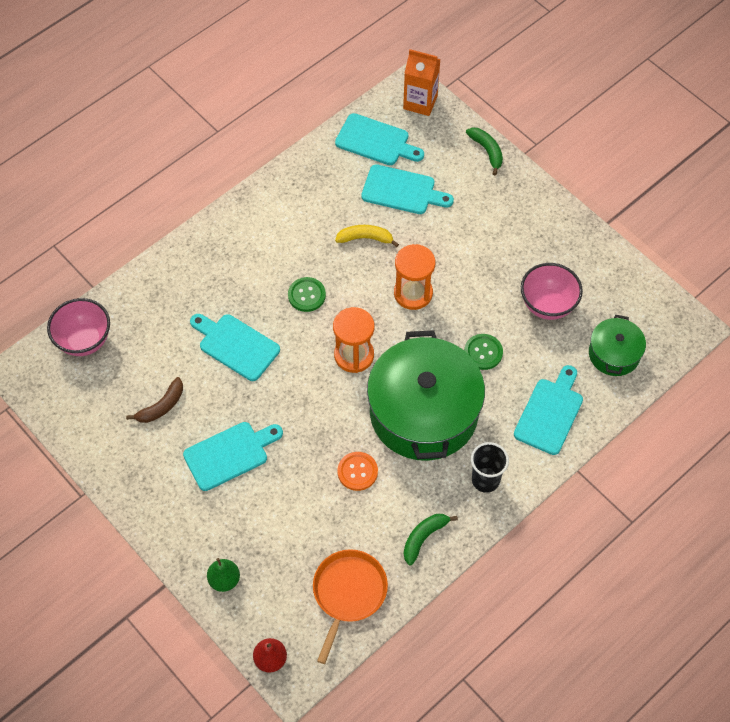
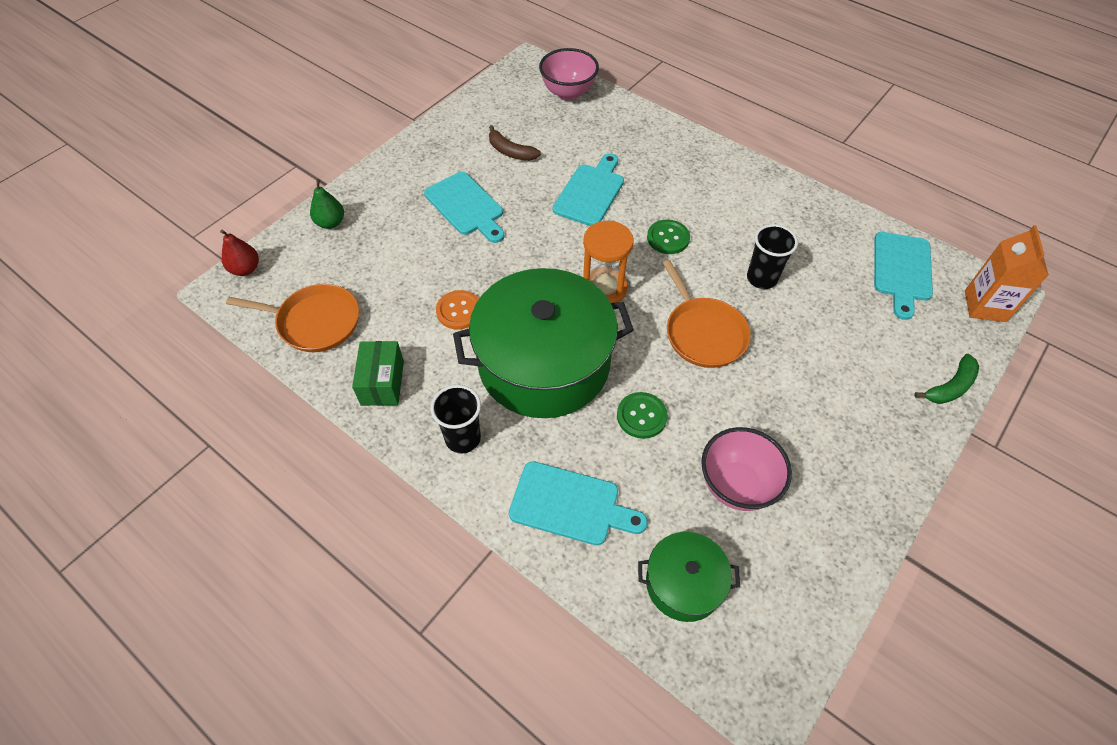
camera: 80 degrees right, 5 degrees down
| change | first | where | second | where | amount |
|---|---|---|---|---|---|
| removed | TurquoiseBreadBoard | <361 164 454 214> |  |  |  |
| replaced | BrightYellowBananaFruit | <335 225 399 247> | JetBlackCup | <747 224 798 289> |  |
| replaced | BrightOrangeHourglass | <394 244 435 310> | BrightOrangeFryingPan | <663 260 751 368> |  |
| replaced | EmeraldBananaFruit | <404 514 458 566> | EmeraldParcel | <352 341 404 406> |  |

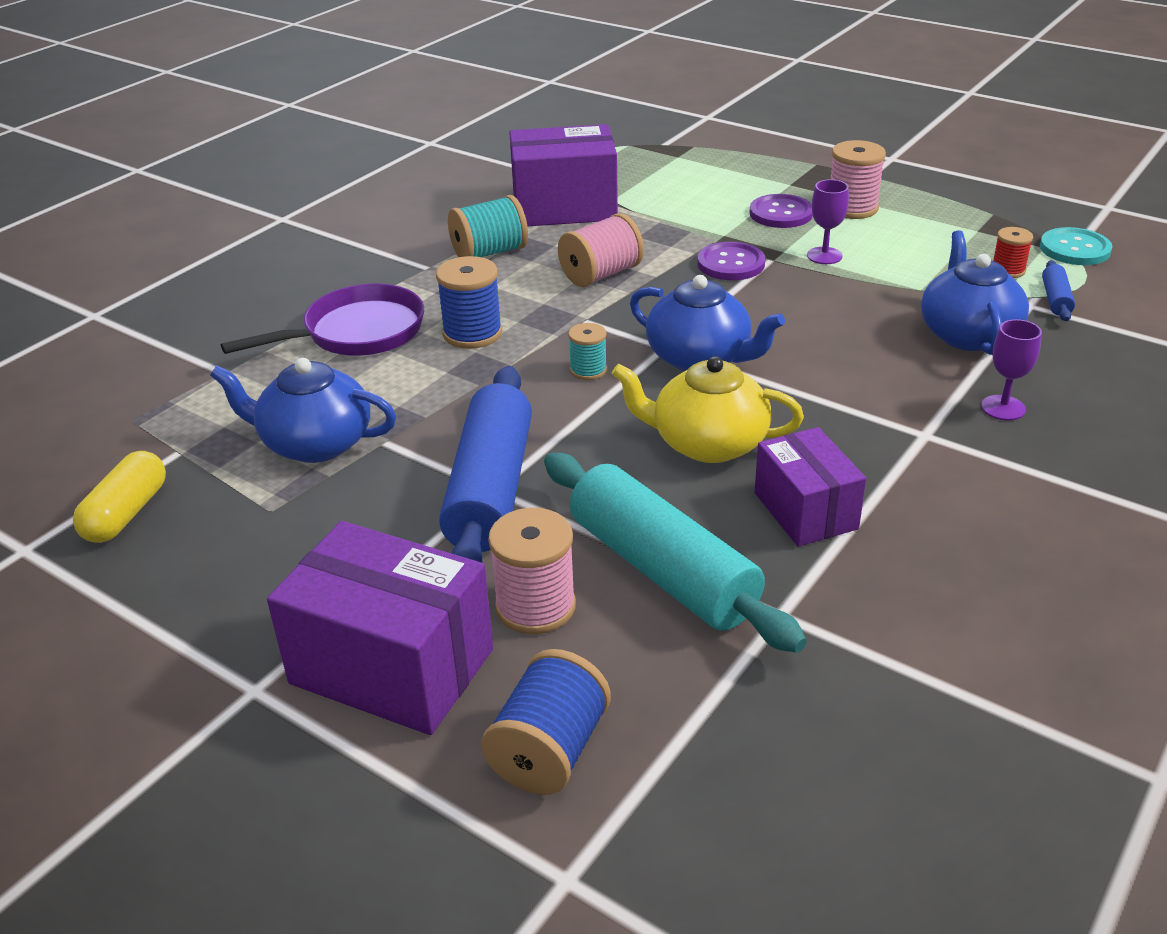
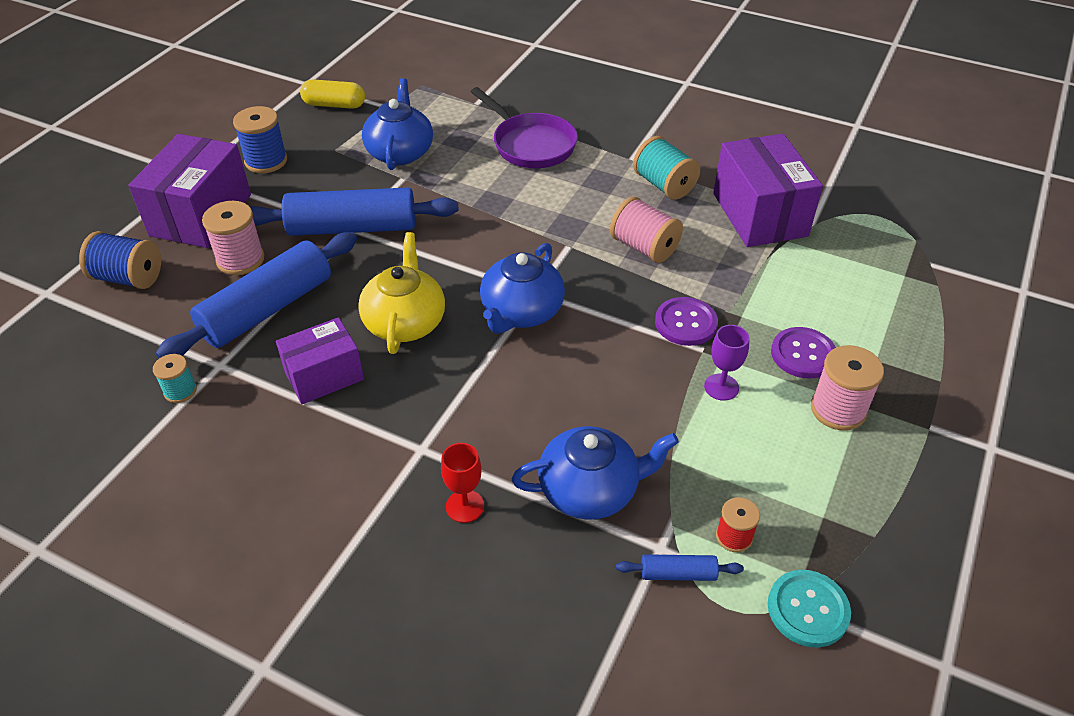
camera: 80 degrees right, 10 degrees up
| change | first | where | second | where | amount |
|---|---|---|---|---|---|
| moved | RoyalBlueBobbin | <436 256 502 349> |  | <233 106 287 173> |  |
| recoloured | RoyalPurpleChalice | <981 319 1042 421> | CrimsonChalice | <441 443 484 523> |  |
| moved | TurquoiseBobbin | <568 323 607 380> |  | <153 354 197 403> |  |
| recoloured | TurquoisePastryRoller | <544 453 807 653> | RoyalBluePastryRoller | <156 232 357 359> |  |

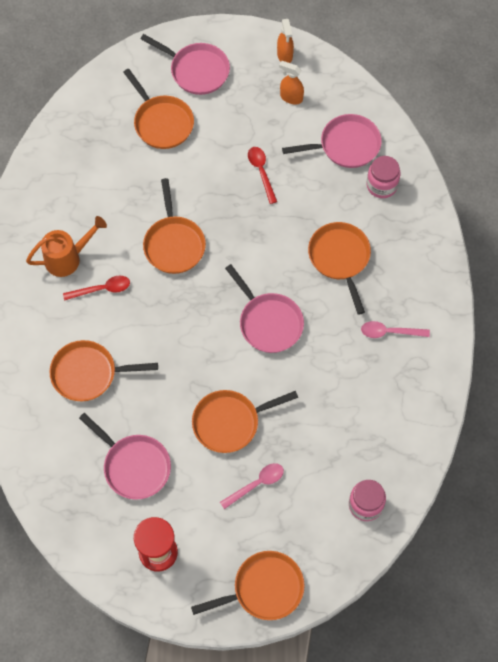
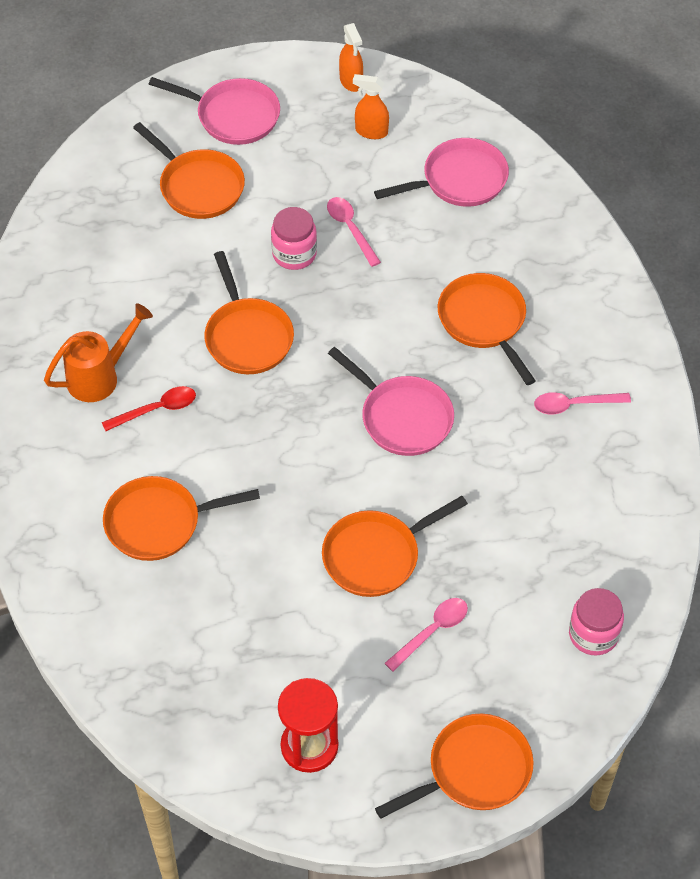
camera: 10 degrees left, 10 degrees down
| change | first | where | second | where | amount |
|---|---|---|---|---|---|
| recoloured | CrimsonTeaspoon | <248 147 277 204> | RosyTeaspoon | <327 197 381 267> |  |
| moved | RosyPreserveJar | <367 156 401 198> |  | <271 207 317 270> |  |
| removed | RosyFryingPan | <79 413 171 500> |  |  |  |

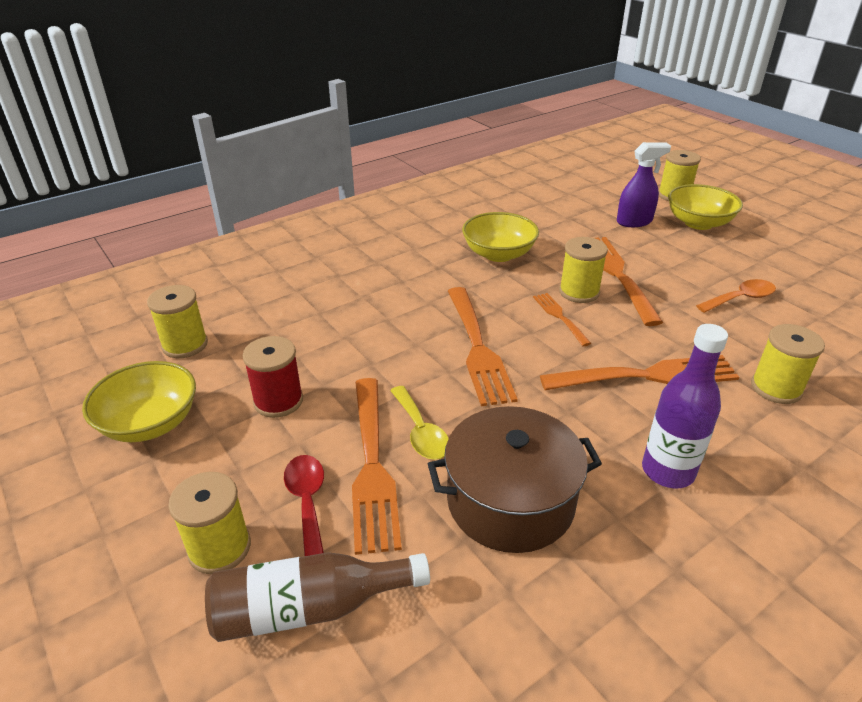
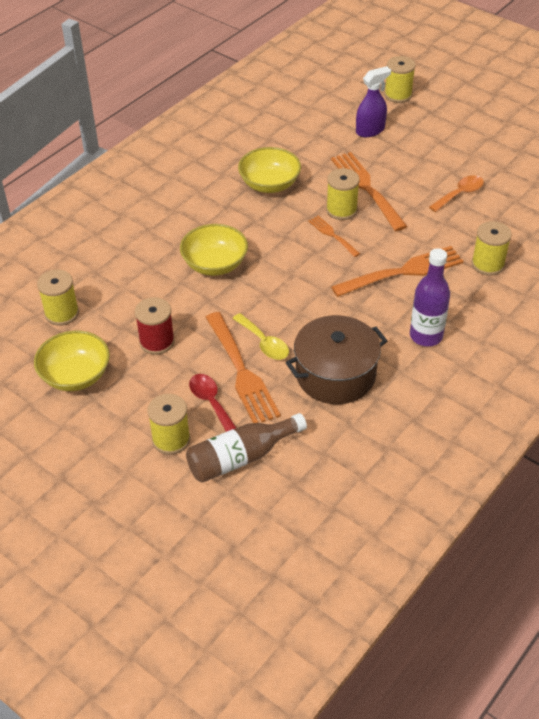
camera: 15 degrees left, 10 degrees up
| change | first | where | second | where | amount |
|---|---|---|---|---|---|
| moved | BrightYellowServingBowl | <668 184 743 230> |  | <180 224 248 276> |  |
| removed | BrightOrangeFork | <448 287 518 406> |  |  |  |

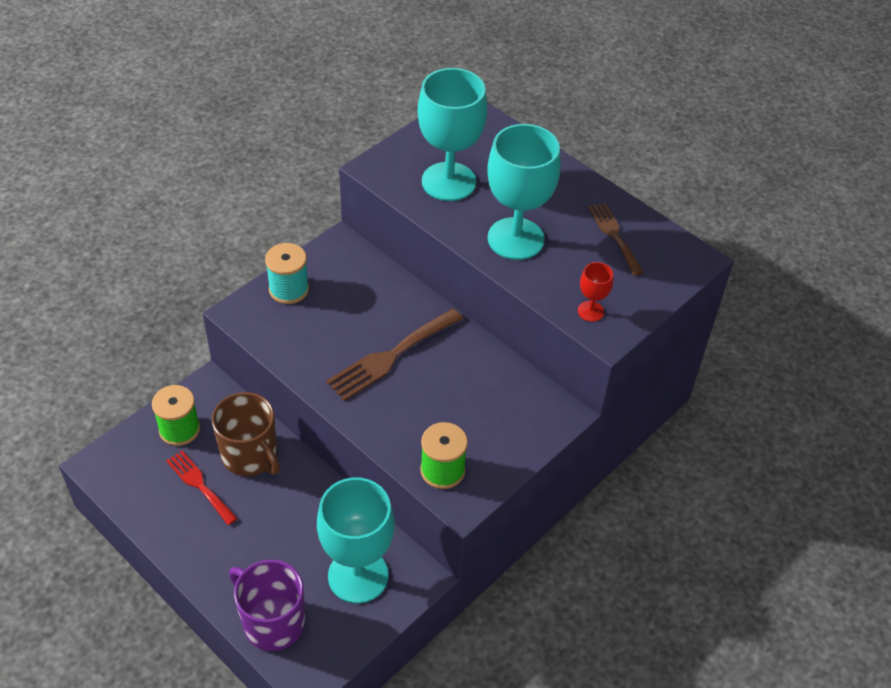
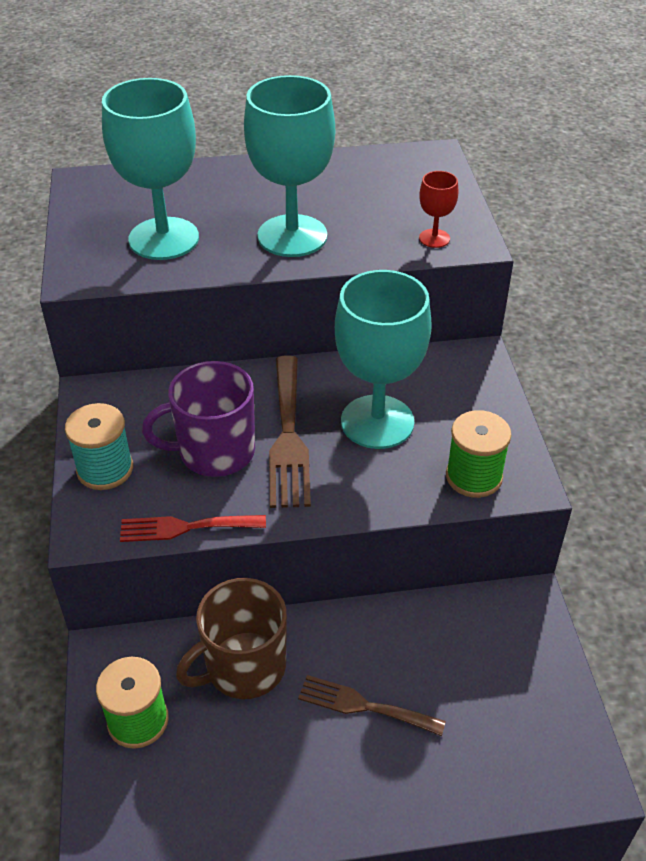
camera: 50 degrees left, 5 degrees down
| change | first | where | second | where | amount |
|---|---|---|---|---|---|
| moved | RussetFork | <588 203 644 276> |  | <298 675 446 736> |  |
| turned | RussetTeaMug | <212 392 280 476> |  | <176 578 287 699> | 150 degrees clockwise |
| moved | CrimsonFork | <166 451 238 525> |  | <120 515 266 542> |  |
| moved | TurquoiseChalice | <317 477 395 603> |  | <335 270 432 449> |  |
| moved | RoyalPurpleTeaMug | <229 560 305 651> |  | <142 361 255 477> |  |

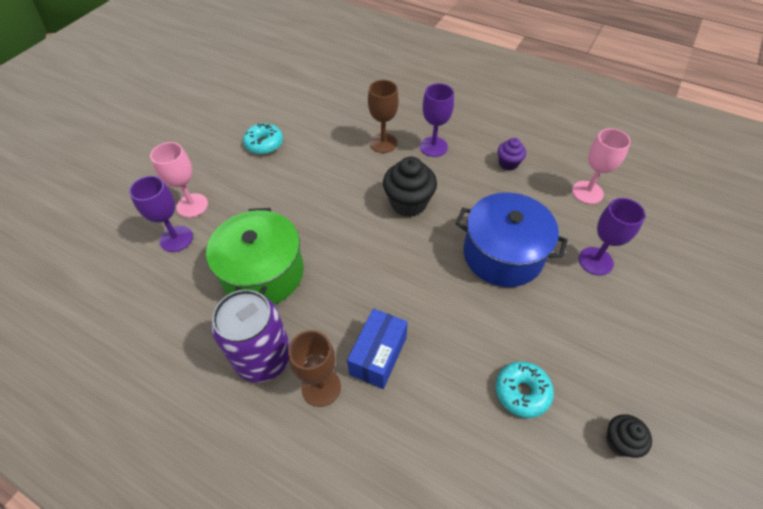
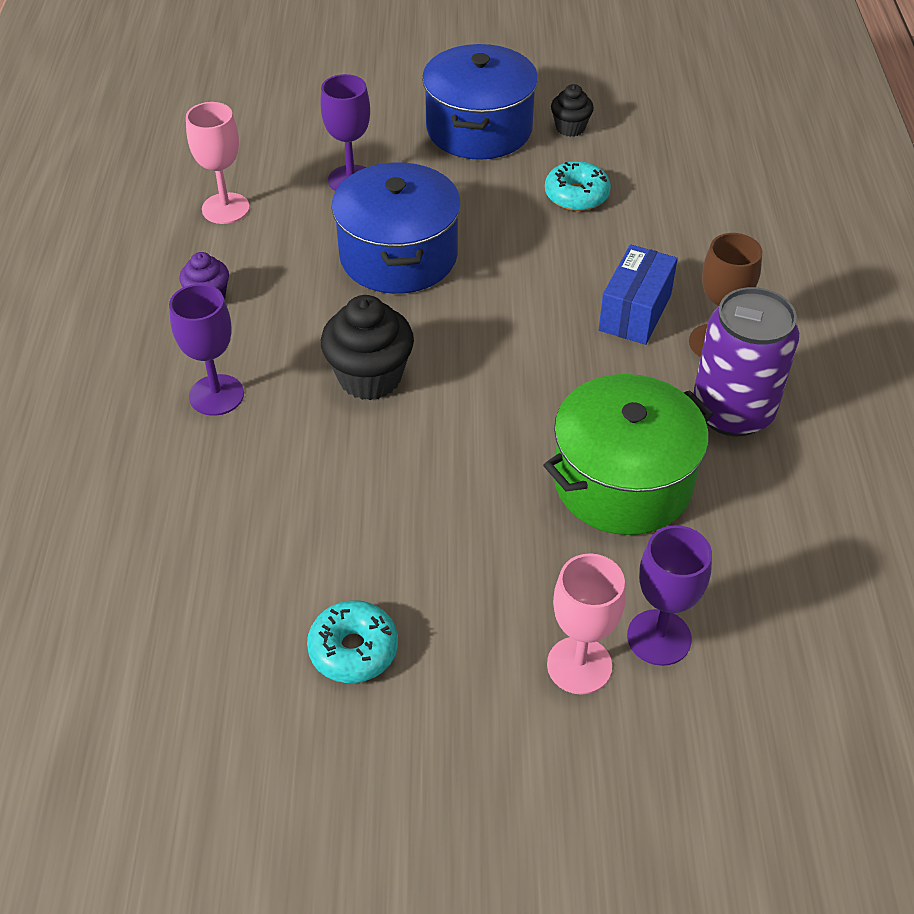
camera: 120 degrees left, 5 degrees down
| change | first | where | second | where | amount |
|---|---|---|---|---|---|
| removed | RussetChalice | <368 80 399 153> |  |  |  |
| turned | RoyalBlueParcel | <347 308 408 389> |  | <599 244 678 345> | 60 degrees counterclockwise |
| added |  |  | RoyalBluePot | <422 44 538 160> |  |

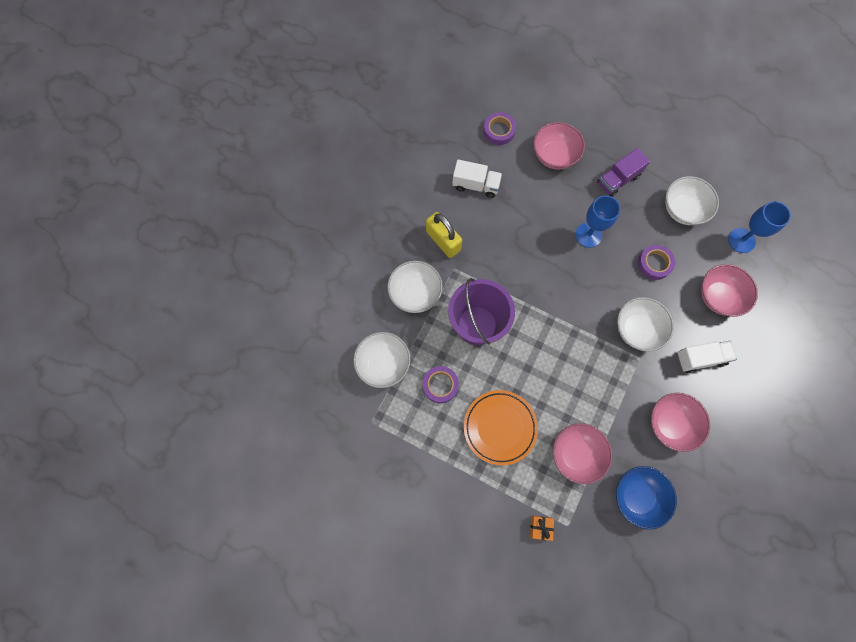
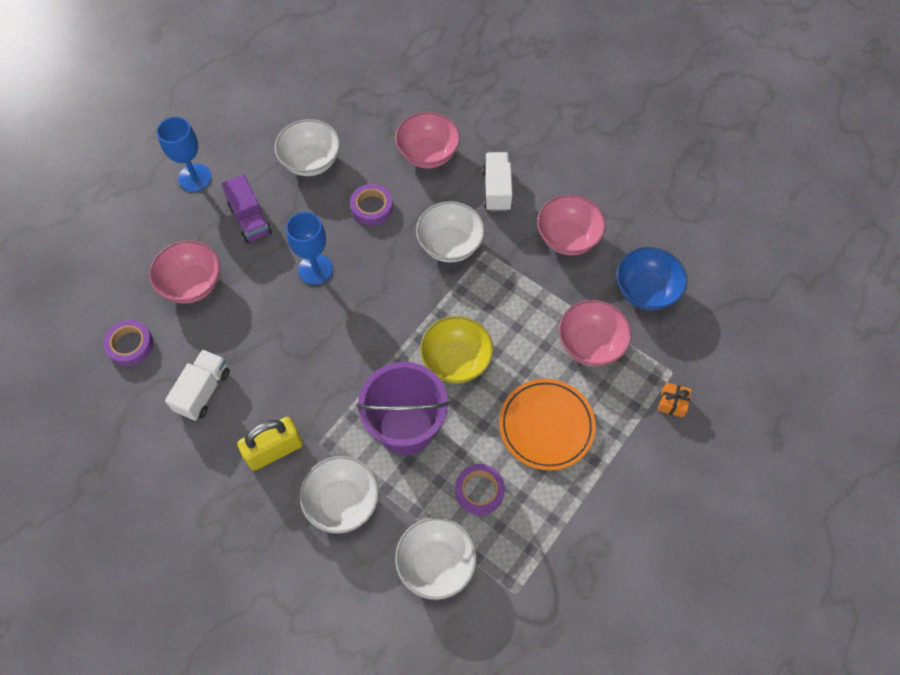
camera: 80 degrees left, 10 degrees down
| change | first | where | second | where | amount |
|---|---|---|---|---|---|
| moved | RoyalBlueChalice | <728 201 791 253> |  | <157 117 212 192> |  |
| added |  |  | BrightYellowServingBowl | <420 316 493 384> |  |

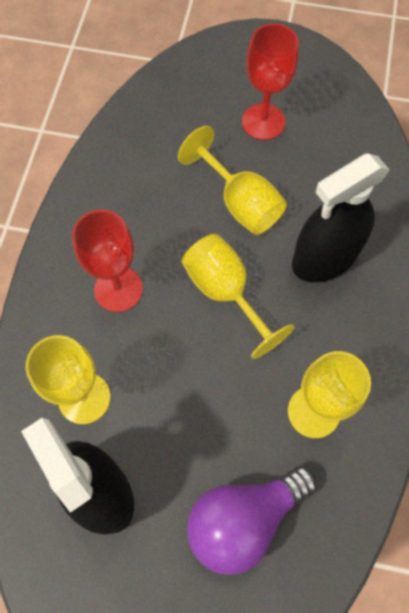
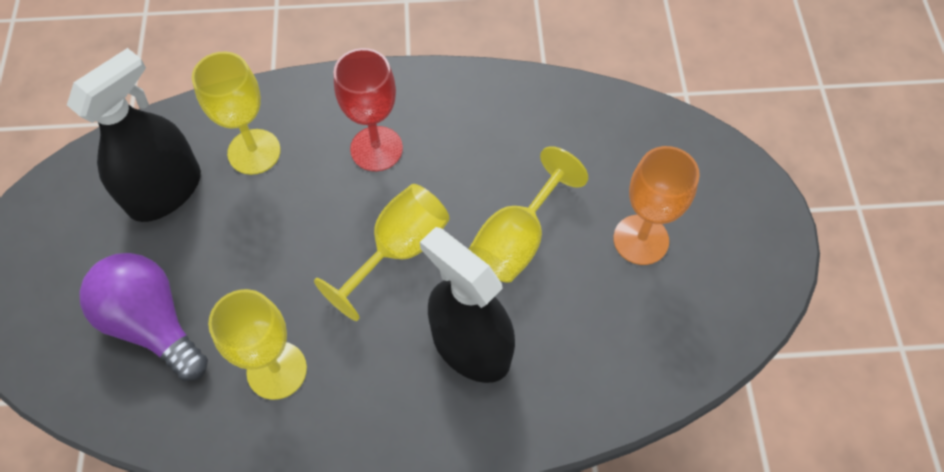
camera: 75 degrees right, 5 degrees down
| change | first | where | second | where | amount |
|---|---|---|---|---|---|
| recoloured | CrimsonChalice | <242 23 299 140> | BrightOrangeChalice | <613 146 700 265> |  |

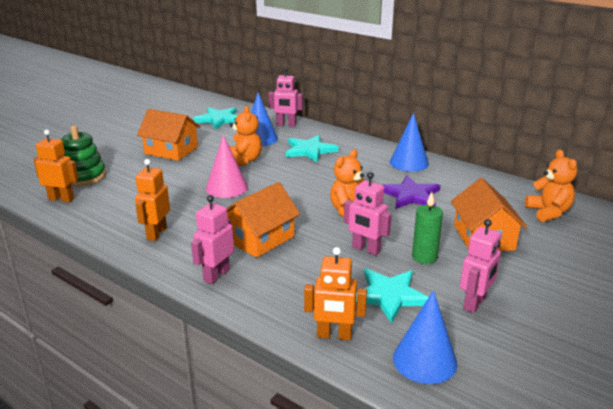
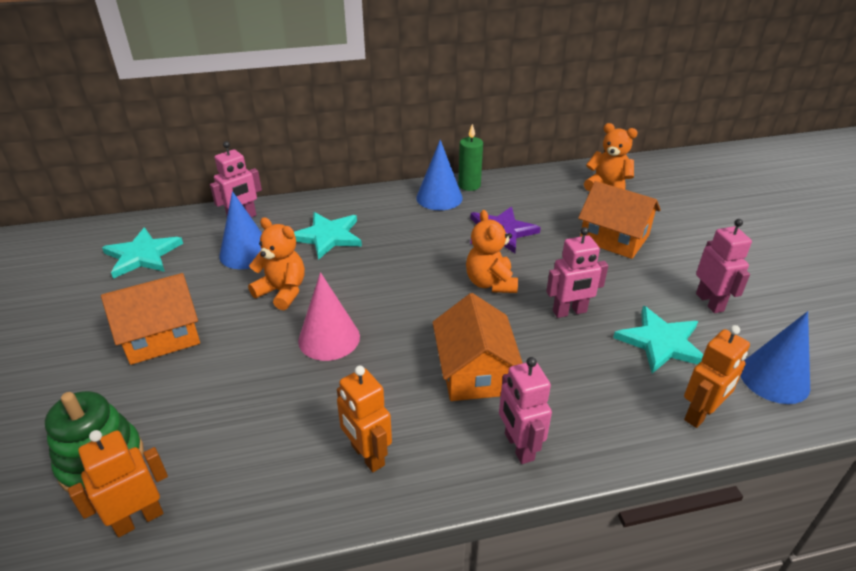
camera: 50 degrees left, 10 degrees up
| change | first | where | second | where | amount |
|---|---|---|---|---|---|
| moved | EmeraldCandle | <412 192 443 264> |  | <458 124 483 191> |  |

